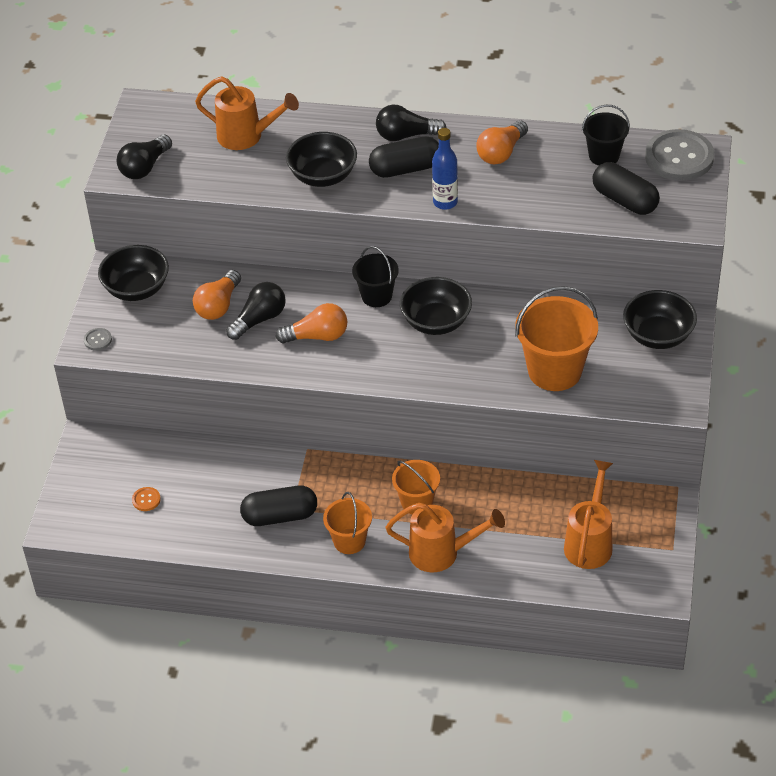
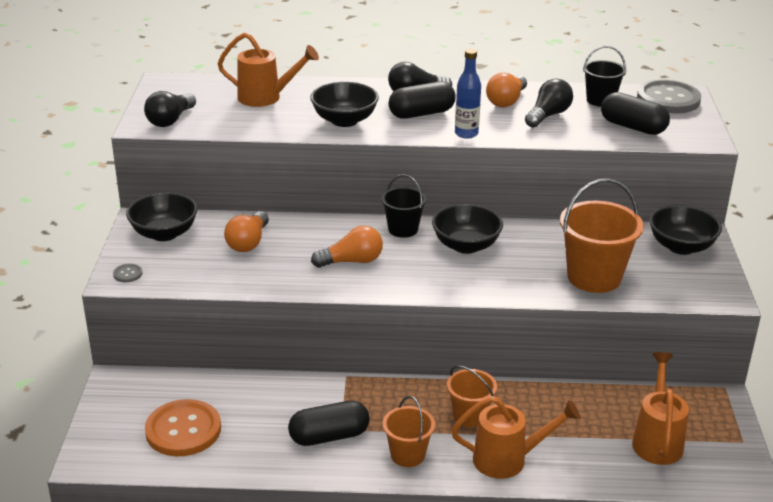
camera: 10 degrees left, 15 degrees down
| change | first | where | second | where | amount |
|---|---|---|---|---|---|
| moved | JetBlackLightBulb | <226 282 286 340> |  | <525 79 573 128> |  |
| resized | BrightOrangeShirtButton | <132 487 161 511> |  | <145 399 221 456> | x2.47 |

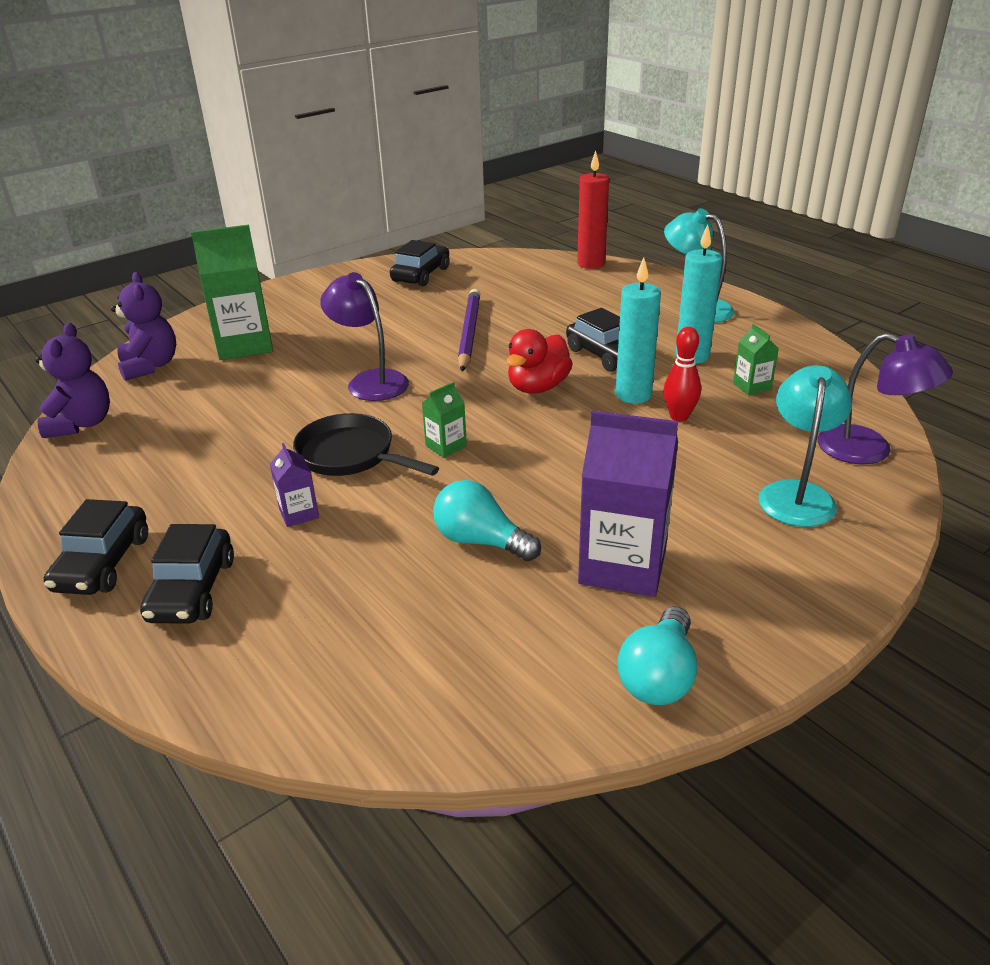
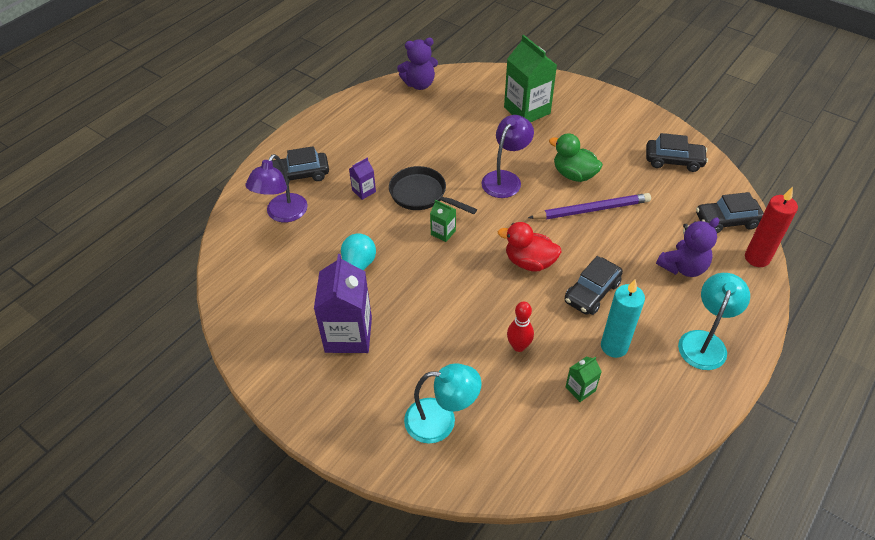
camera: 75 degrees right, 15 degrees up
| change | first | where | second | where | amount |
|---|---|---|---|---|---|
| removed | TurquoiseCandle | <615 257 661 404> |  |  |  |
| moved | RoyalPurpleStuffedBear | <111 272 176 381> |  | <656 218 719 277> |  |
| moved | RoyalPurpleReadingLamp | <818 333 953 465> |  | <246 154 308 223> |  |
| turned | JetBlackFryingPan | <293 413 439 476> |  | <389 166 477 214> | 75 degrees counterclockwise |
| moved | JetBlackCar | <44 499 148 595> |  | <696 192 764 233> |  |
| removed | TurquoiseLightBulb | <617 607 697 705> |  |  |  |
| added |  |  | EmeraldToyDuck | <549 133 603 182> |  |

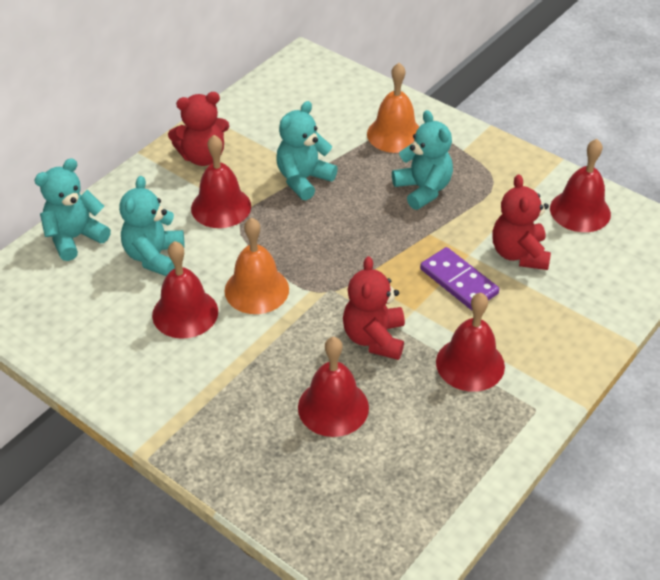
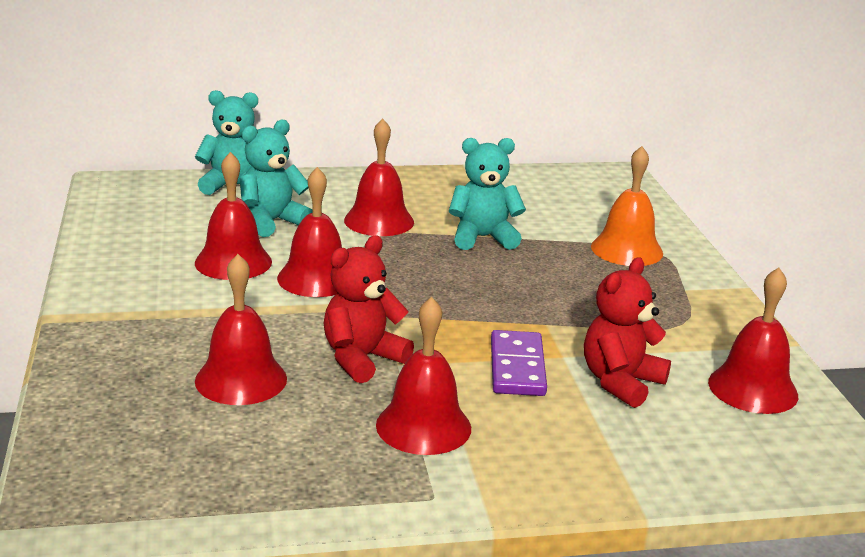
camera: 40 degrees right, 20 degrees down
| change | first | where | second | where | amount |
|---|---|---|---|---|---|
| removed | CrimsonStuffedBear | <168 92 229 166> |  |  |  |
| removed | TurquoiseStuffedBear | <392 110 453 210> |  |  |  |
| recoloured | BrightOrangeSchoolBell | <225 218 289 314> | CrimsonSchoolBell | <277 167 342 297> |  |

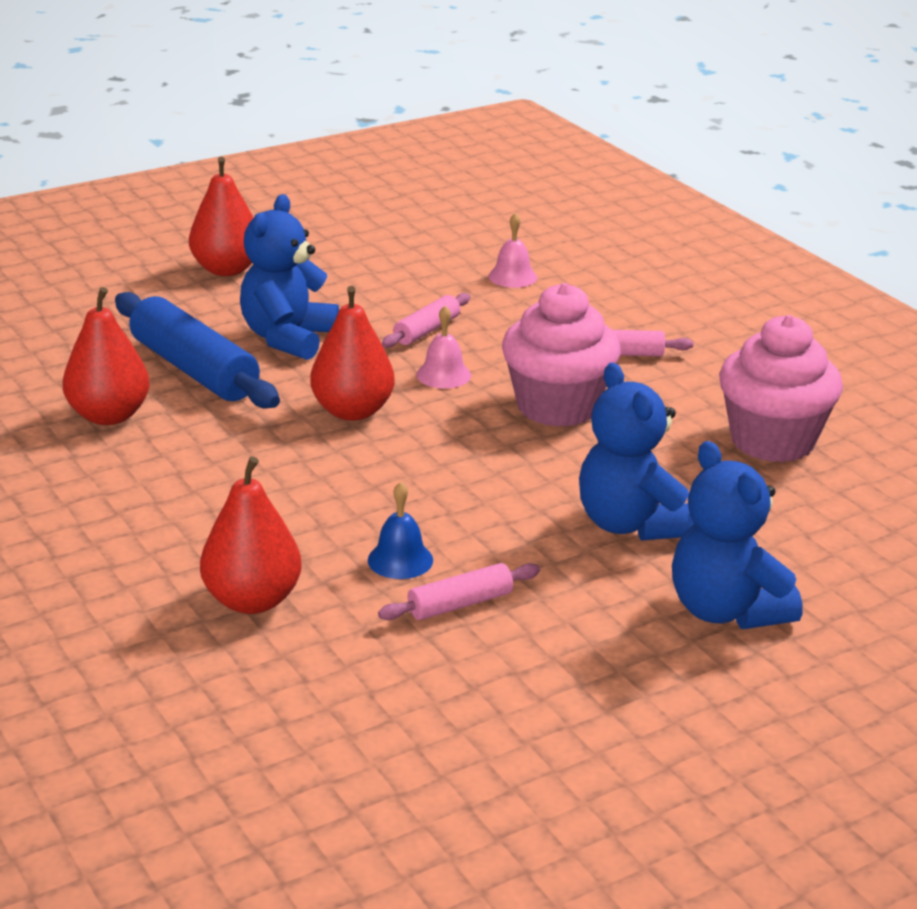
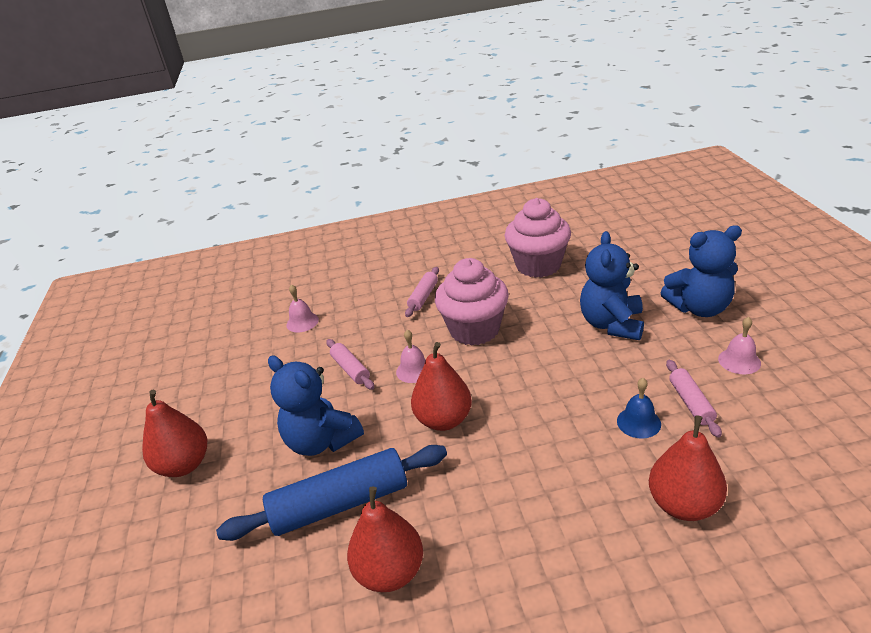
camera: 65 degrees left, 5 degrees up
| change | first | where | second | where | amount |
|---|---|---|---|---|---|
| turned | RoyalBlueStuffedBear | <579 363 689 541> |  | <580 231 644 340> | 105 degrees clockwise |
| added |  |  | RosySchoolBell | <718 317 761 374> |  |

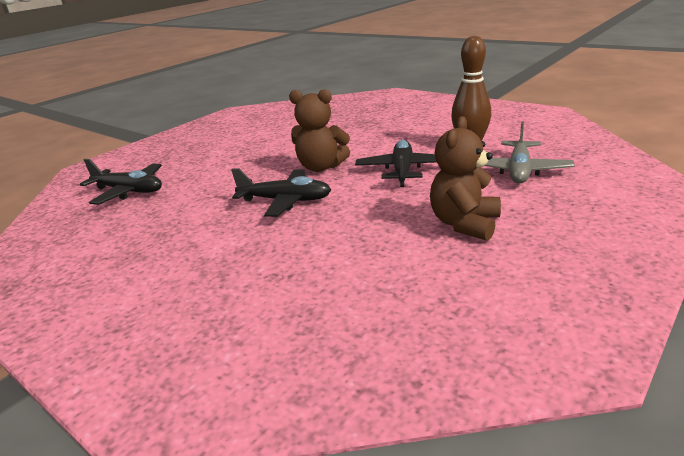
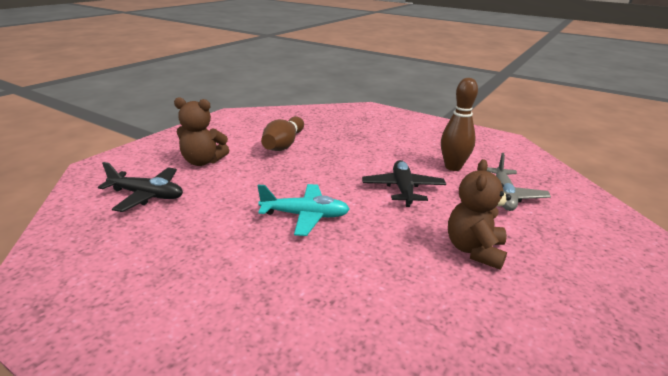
camera: 10 degrees left, 0 degrees up
| change | first | where | second | where | amount |
|---|---|---|---|---|---|
| moved | RussetStuffedBear | <289 89 350 172> |  | <174 97 229 166> |  |
| recoloured | JetBlackAeroplane | <231 168 331 217> | TurquoiseAeroplane | <258 184 350 236> |  |
| added |  |  | RussetBowlingPin | <261 116 304 151> |  |

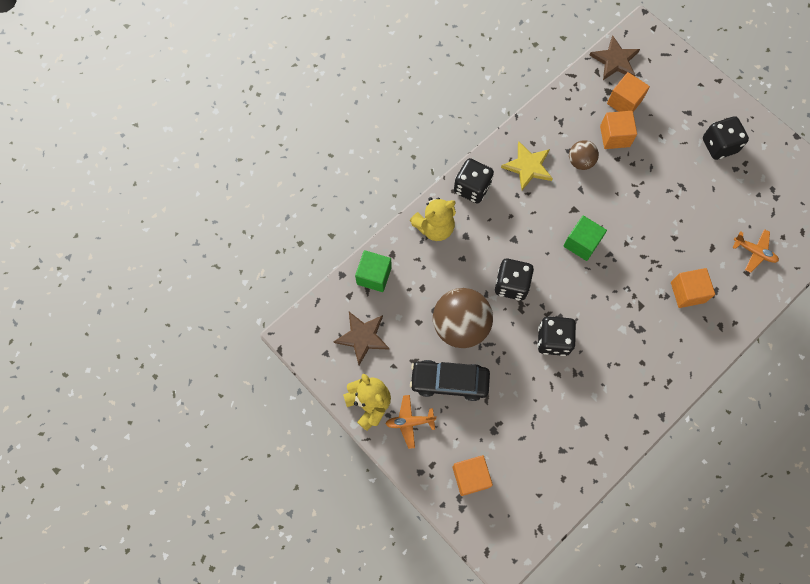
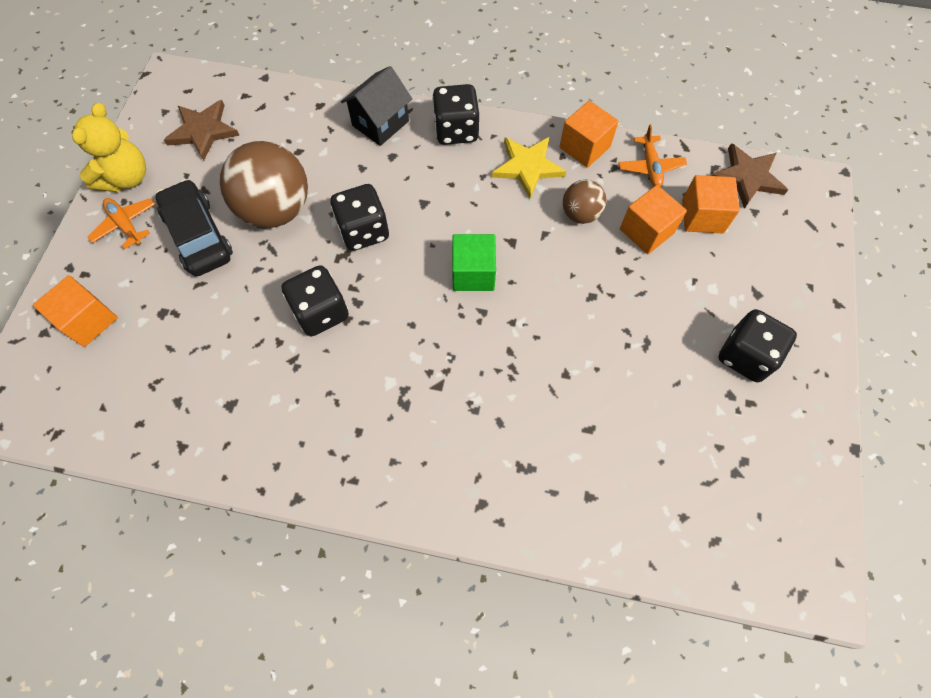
camera: 55 degrees right, 5 degrees down
| change | first | where | second | where | amount |
|---|---|---|---|---|---|
| replaced | BrightYellowStuffedBear | <410 197 456 241> | JetBlackHouse | <341 66 412 146> |  |
| moved | BrightOrangeAeroplane | <732 229 779 273> |  | <618 124 687 187> |  |
| removed | EmeraldBlock | <355 250 392 292> |  |  |  |
| moved | BrightOrangeBlock | <671 268 715 308> |  | <559 100 619 168> |  |

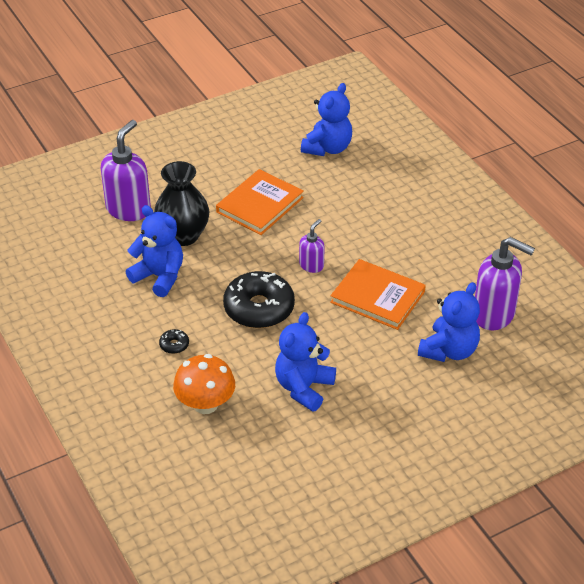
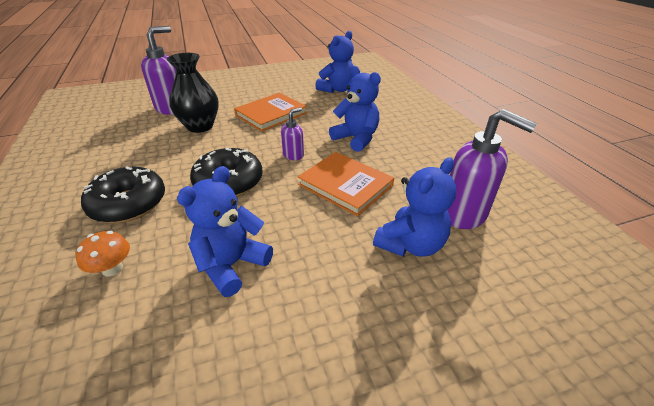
camera: 10 degrees right, 5 degrees down
| change | first | where | second | where | amount |
|---|---|---|---|---|---|
| moved | RoyalBlueStuffedBear | <126 205 183 297> |  | <329 66 381 152> |  |
| resized | JetBlackGlazedDonut | <159 329 189 354> |  | <81 167 165 223> | x2.44 |
| resized | BrightOrangeMushroom | <173 354 235 414> |  | <75 231 130 277> | x0.64 |

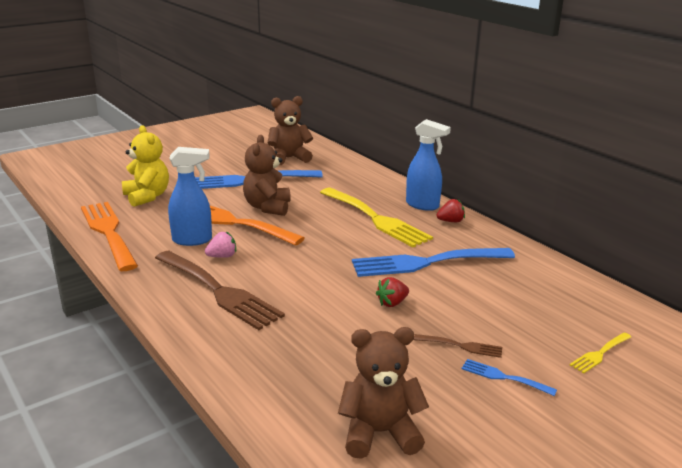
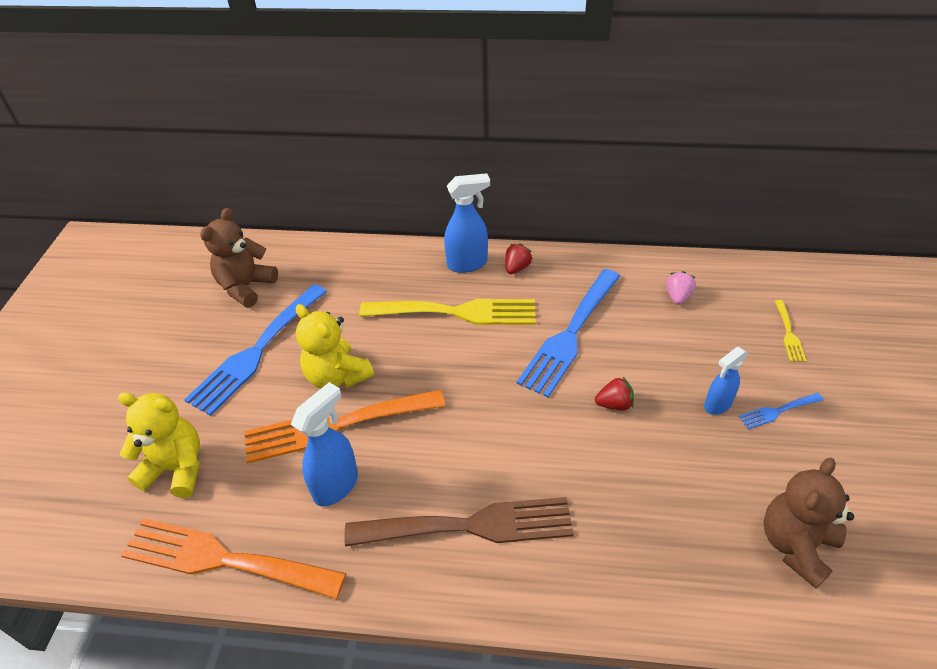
camera: 45 degrees left, 20 degrees up
| change | first | where | second | where | amount |
|---|---|---|---|---|---|
| recoloured | RussetStuffedBear | <243 135 291 216> | BrightYellowStuffedBear | <296 304 374 388> |  |
| moved | RosyBerry | <205 231 236 258> |  | <666 271 696 305> |  |
| turned | CrimsonBerry | <376 277 409 307> |  | <595 377 634 411> | 105 degrees counterclockwise |
| replaced | RussetFork | <414 334 502 358> | RoyalBlueSprayCleaner | <704 347 748 415> |  |

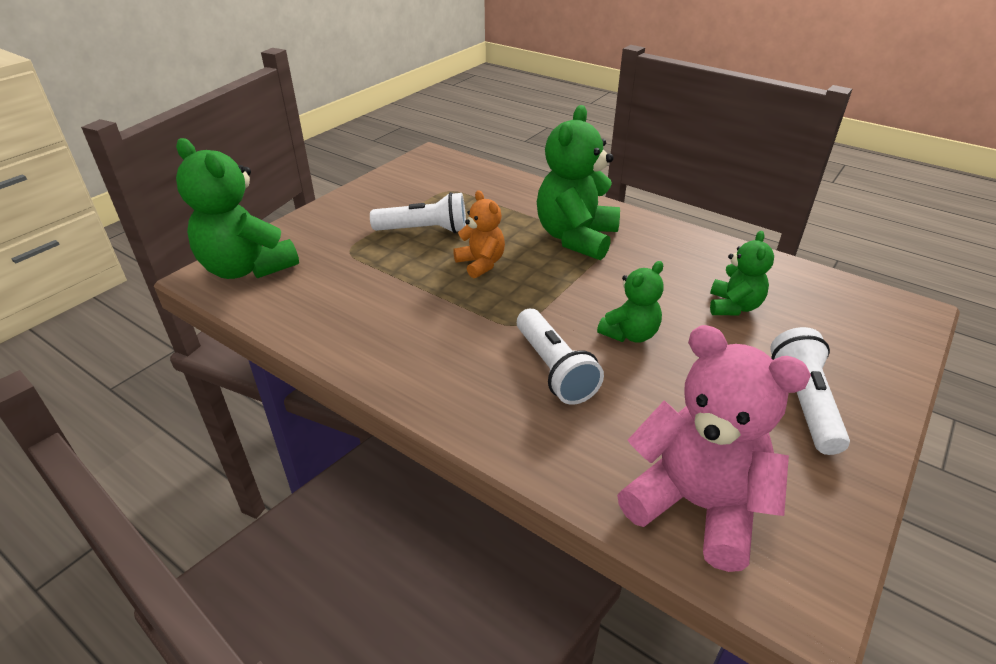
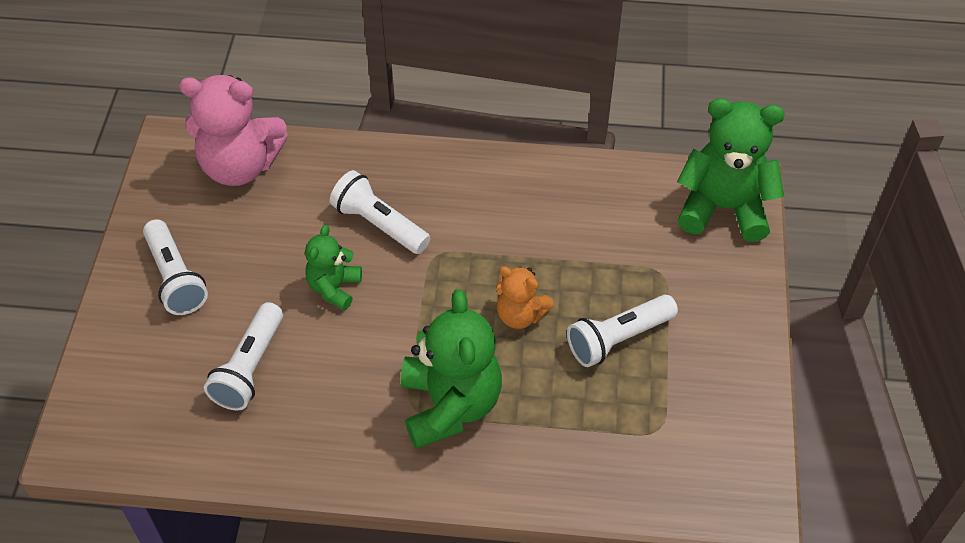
camera: 150 degrees right, 15 degrees up
| change | first | where | second | where | amount |
|---|---|---|---|---|---|
| replaced | EmeraldStuffedBear | <710 231 774 315> | WhiteTorch | <204 302 283 411> |  |

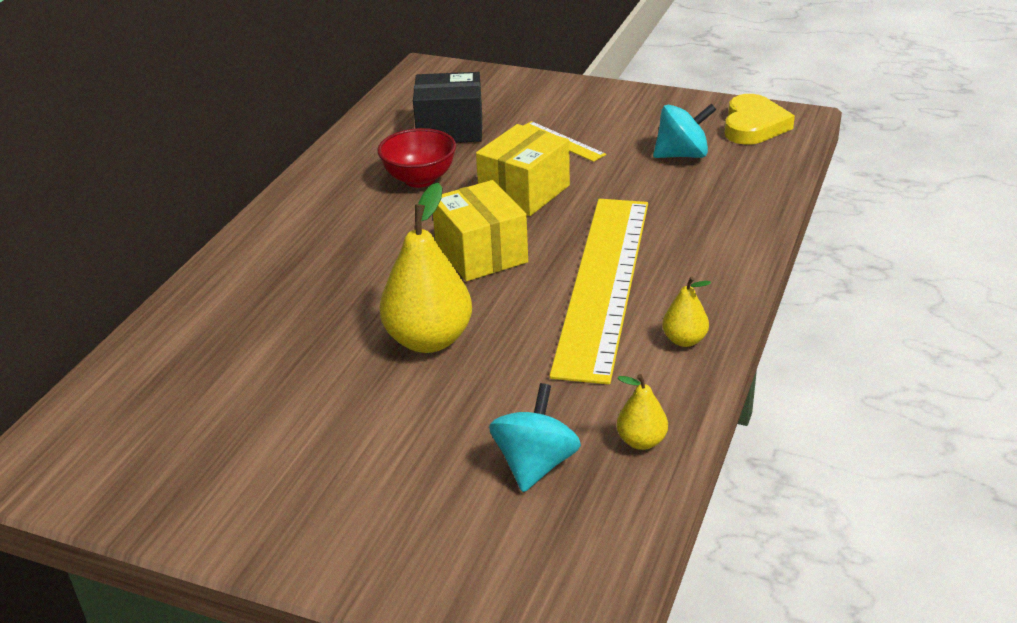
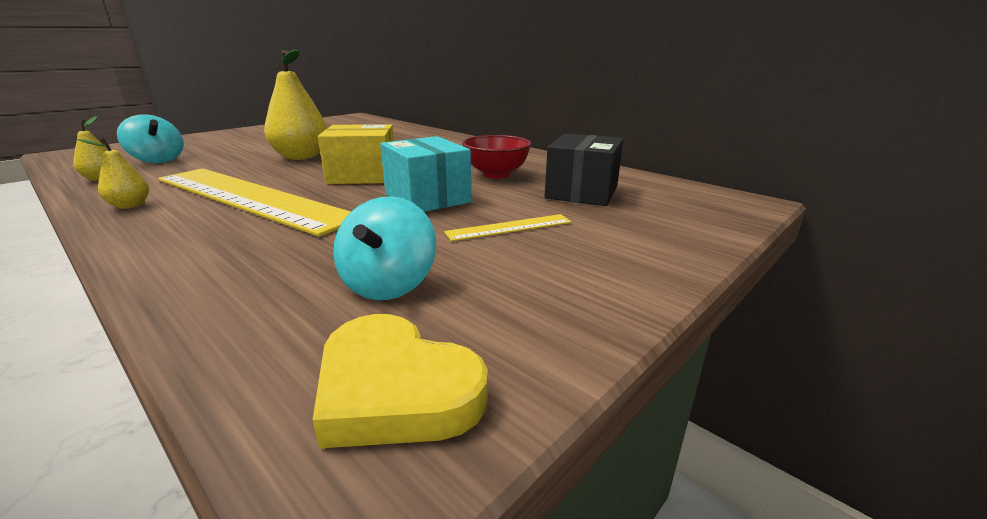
camera: 110 degrees right, 10 degrees down
| change | first | where | second | where | amount |
|---|---|---|---|---|---|
| recoloured | BrightYellowParcel | <476 124 570 216> | TurquoiseParcel | <380 136 471 212> |  |

